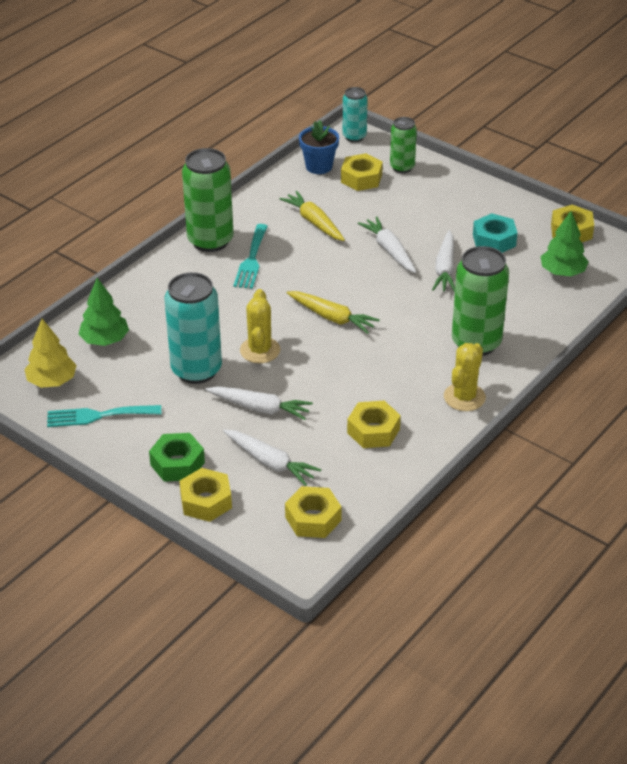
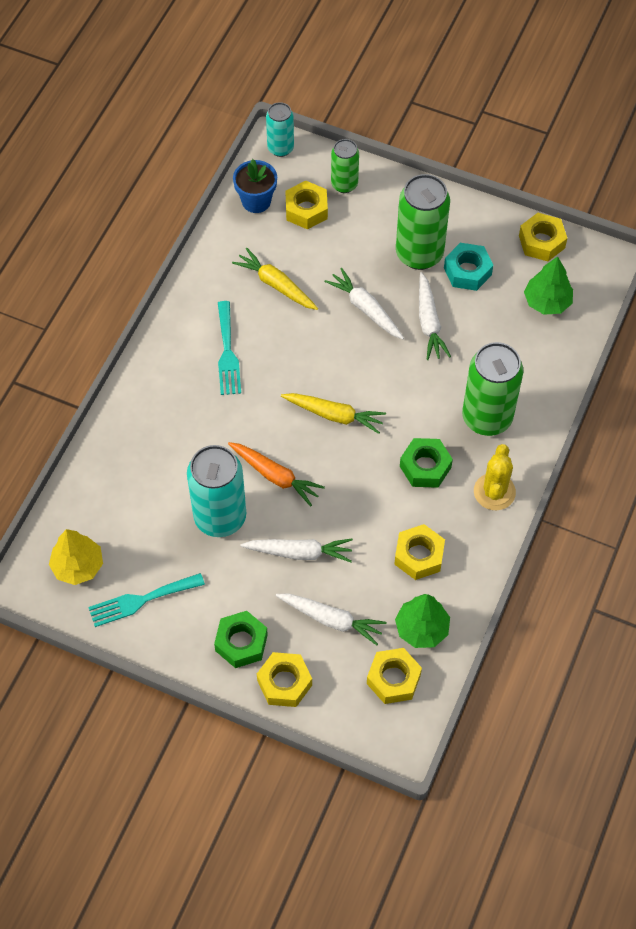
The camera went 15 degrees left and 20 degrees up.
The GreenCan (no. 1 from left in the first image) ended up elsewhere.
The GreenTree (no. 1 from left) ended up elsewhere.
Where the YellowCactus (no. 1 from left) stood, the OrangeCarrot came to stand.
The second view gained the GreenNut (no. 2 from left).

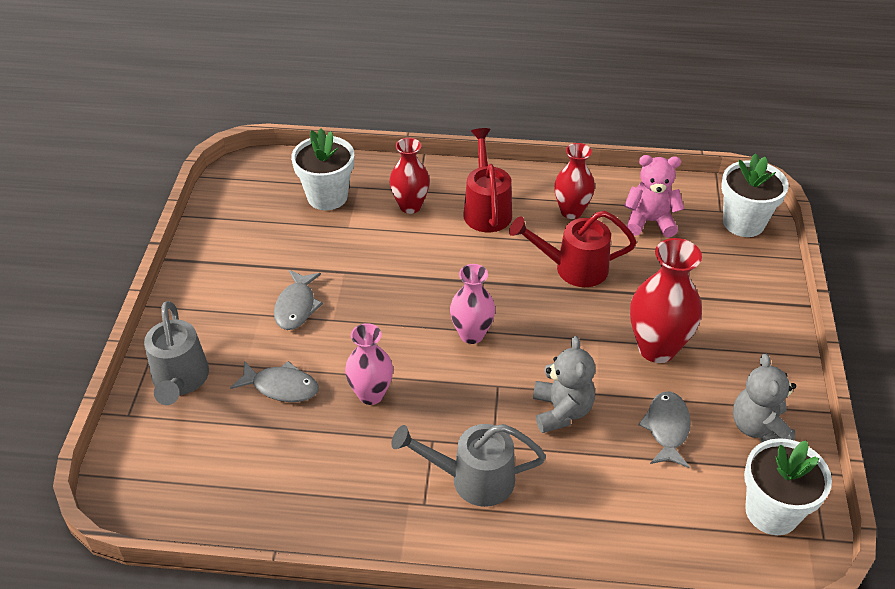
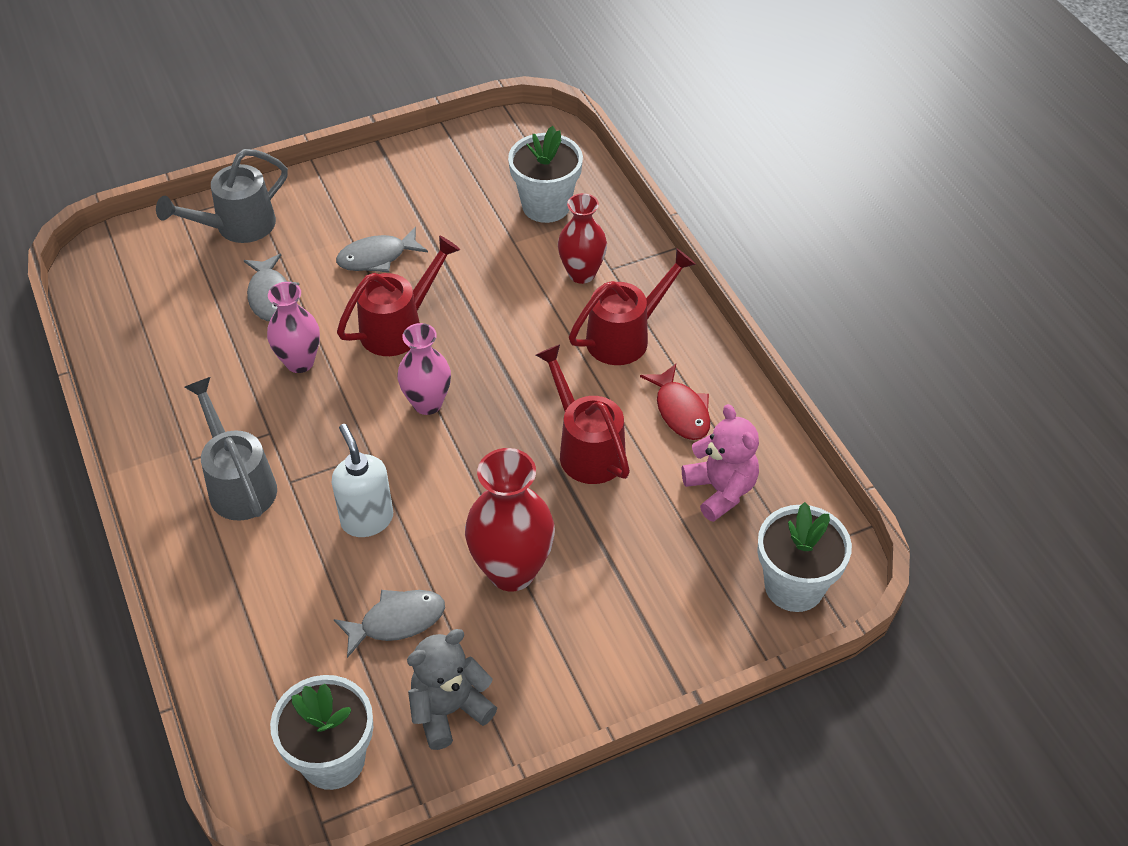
The camera went 60 degrees right and 5 degrees up.
Where the RedVase (no. 2 from left) stood, the RedFish came to stand.
Where the GreyTeddyBear (no. 1 from left) stood, the WhiteSoapDispenser came to stand.
The second view gained the RedWateringCan (no. 1 from left).

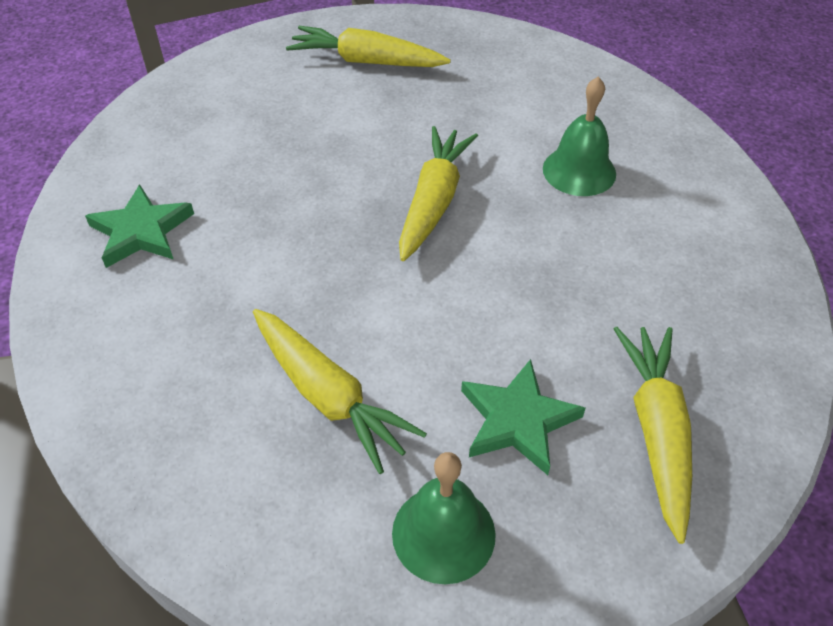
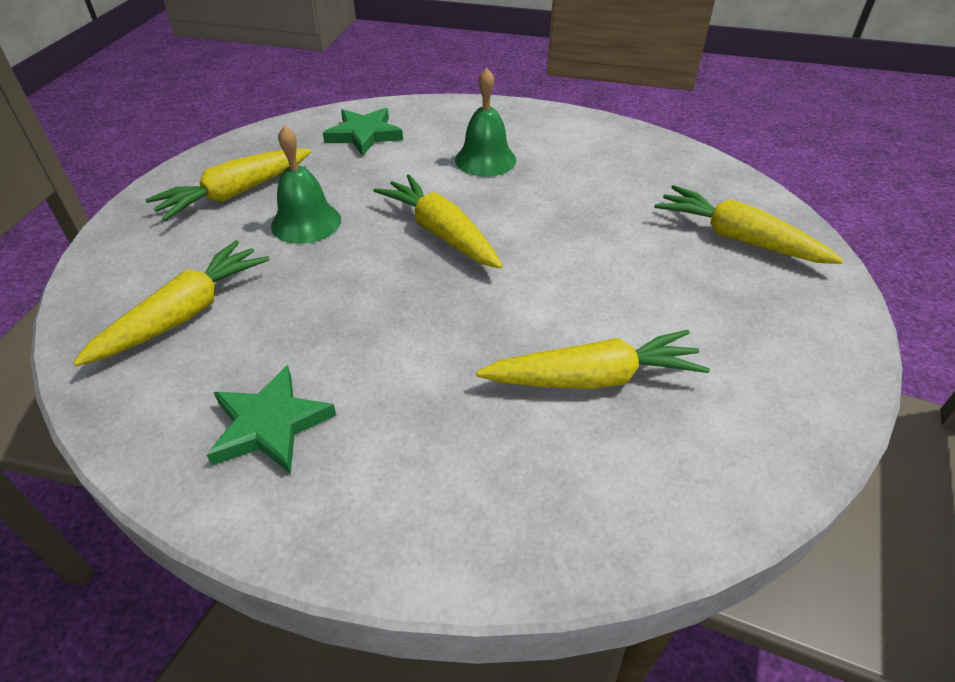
The camera went 55 degrees left and 5 degrees down.
The GreenStar (no. 2 from left) ended up elsewhere.
The GreenBell (no. 1 from left) ended up elsewhere.
The second view gained the YellowCarrot (no. 1 from left).

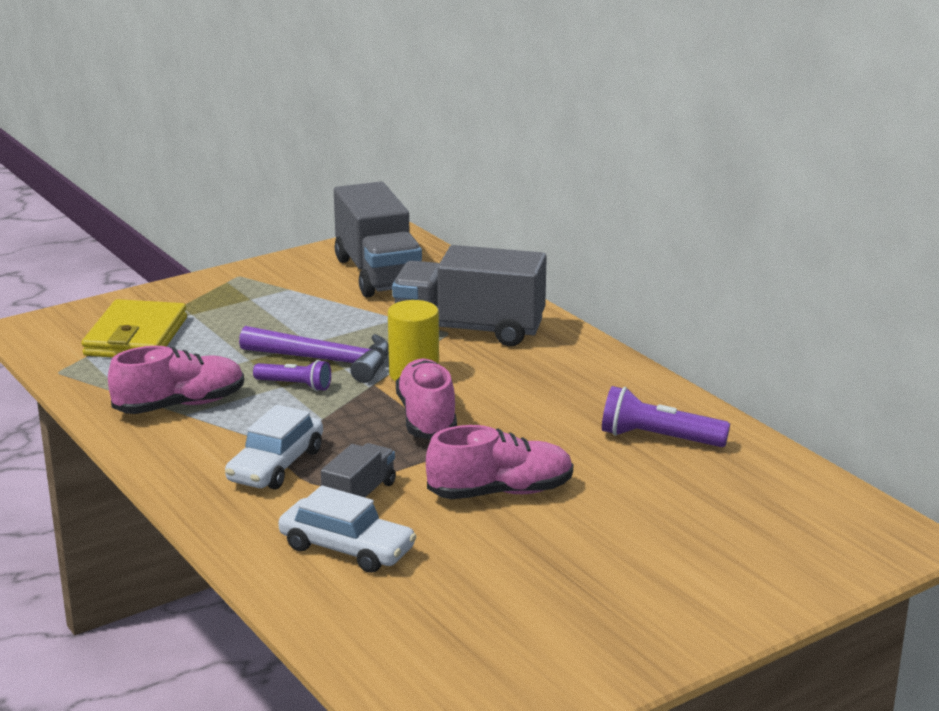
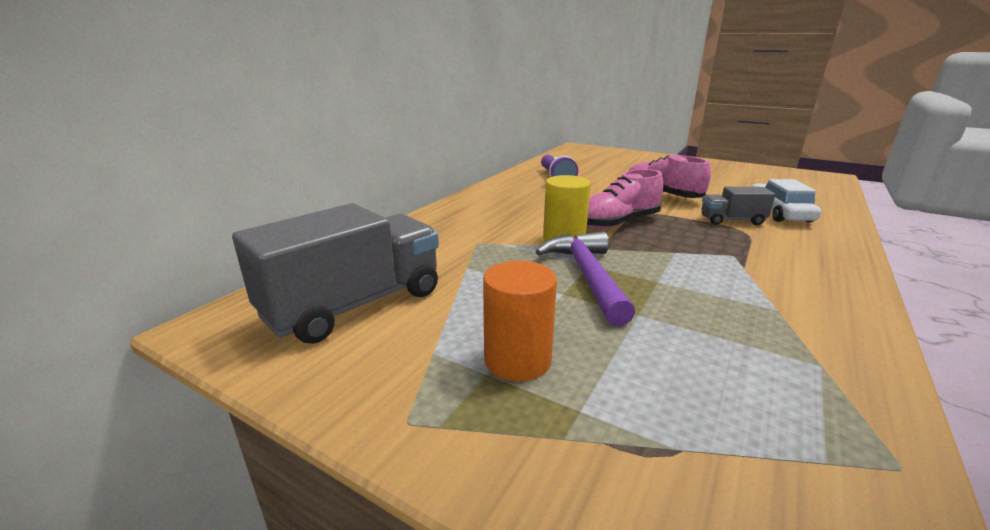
The camera went 115 degrees left and 0 degrees up.
The second view lost the GreyTruck (no. 3 from left).
The second view lost the YellowWallet.
The second view lost the PinkShoe (no. 1 from left).
The second view lost the PurpleFlashlight (no. 1 from left).
The second view lost the WhiteCar (no. 1 from left).
The second view gained the OrangeCylinder.

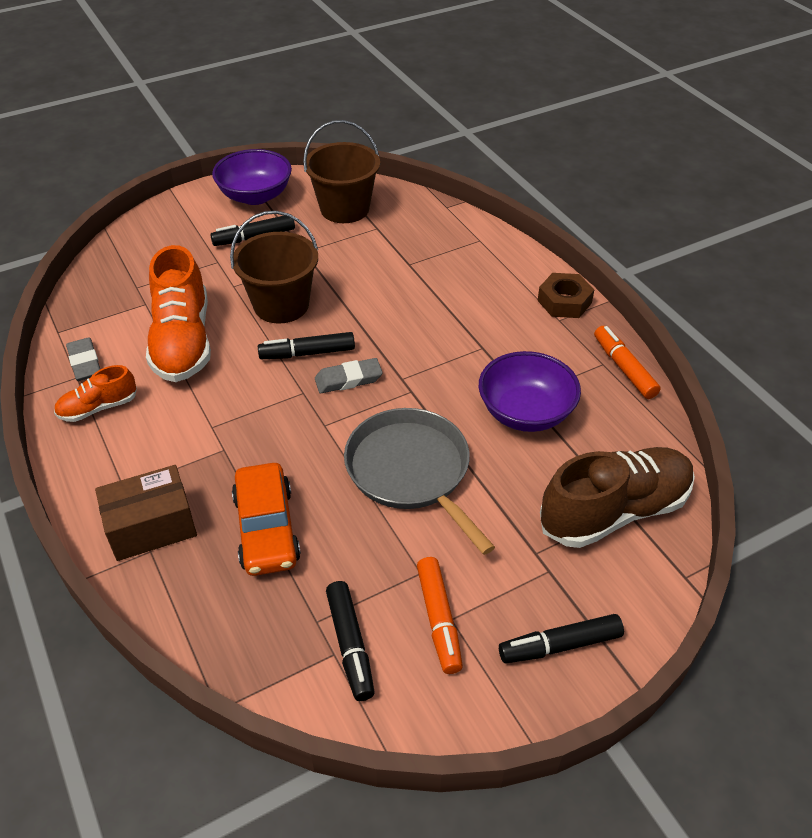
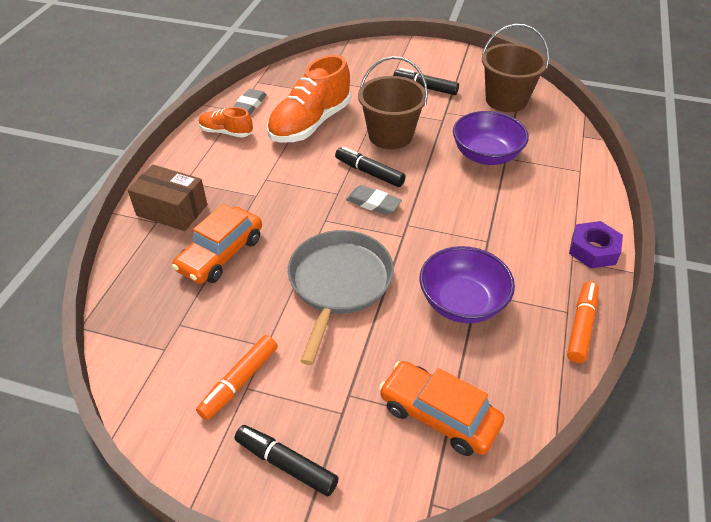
The camera went 45 degrees right and 0 degrees up.
The PurpleBowl (no. 1 from left in the first image) ended up elsewhere.
What was the BrownNut turned into the PurpleNut.
Where the BrownShoe stood, the OrangeCar (no. 2 from left) came to stand.
The second view lost the BlackMarker (no. 3 from left).

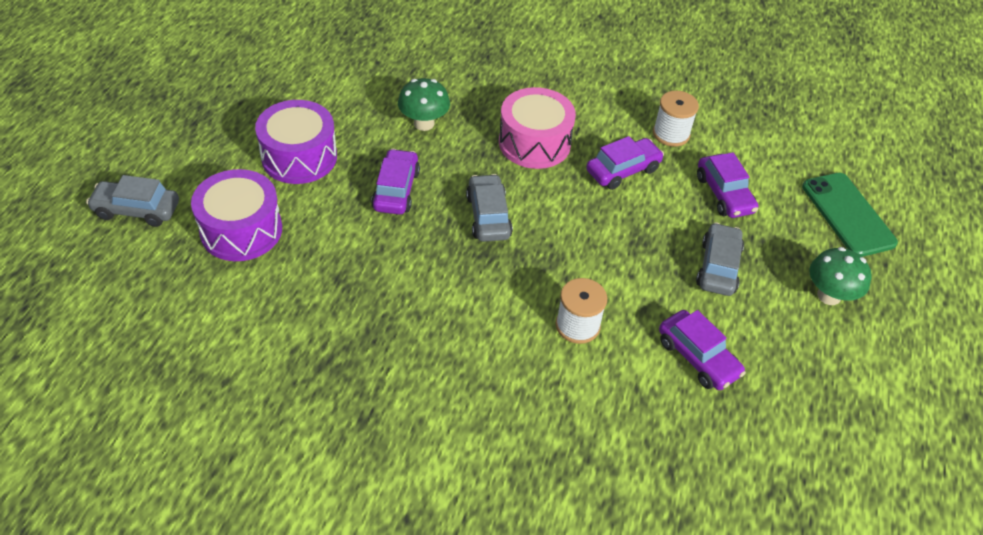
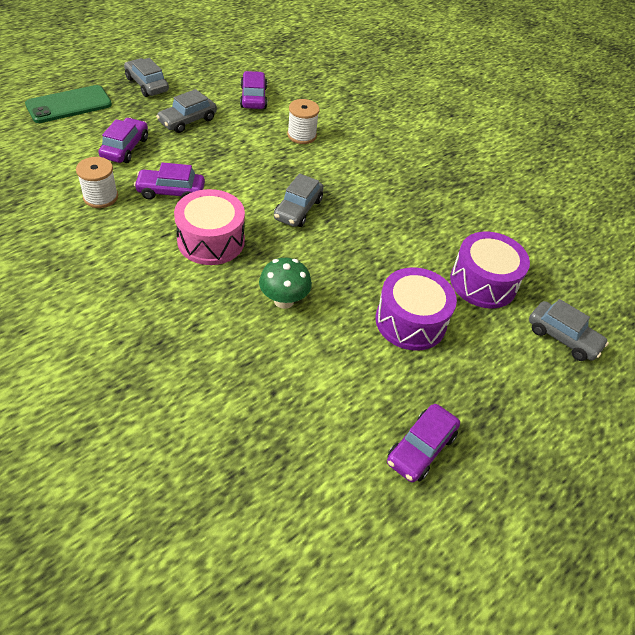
The camera went 150 degrees left and 0 degrees up.
The PurpleCar (no. 1 from left in the first image) ended up elsewhere.
The GreenPhone ended up facing another way, 45 degrees clockwise from before.
Where the GreenMushroom (no. 2 from left) stood, the GreyCar (no. 1 from left) came to stand.

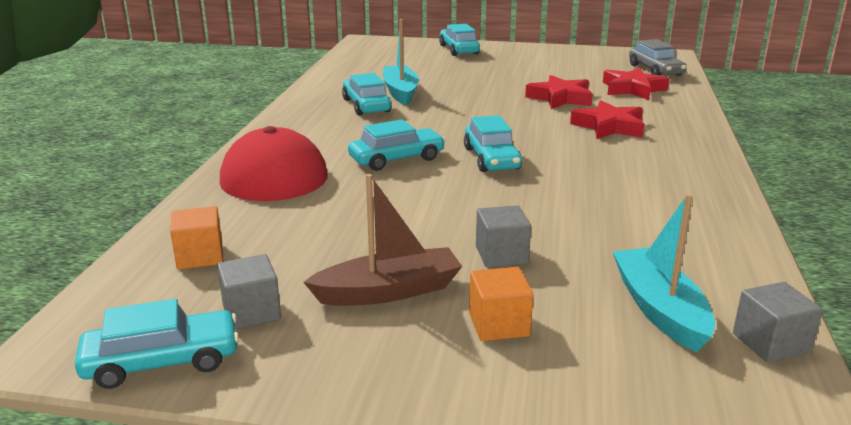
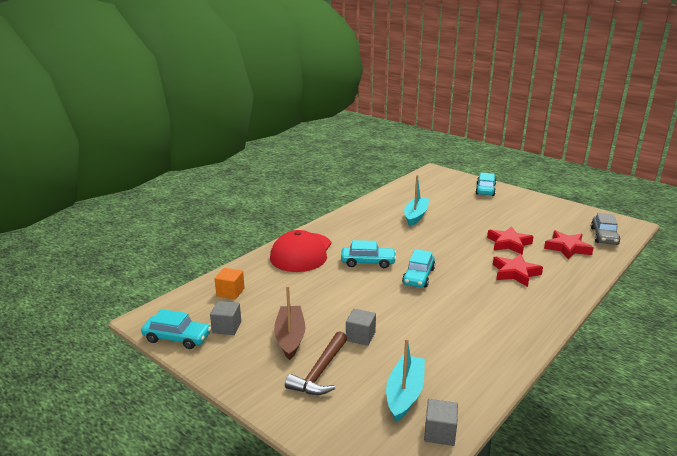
The camera went 30 degrees right and 0 degrees up.
The second view lost the TurquoiseCar (no. 2 from left).
The BrownBoat ended up facing another way, 105 degrees counterclockwise from before.
Where the OrangeCube (no. 2 from left) stood, the BrownHammer came to stand.

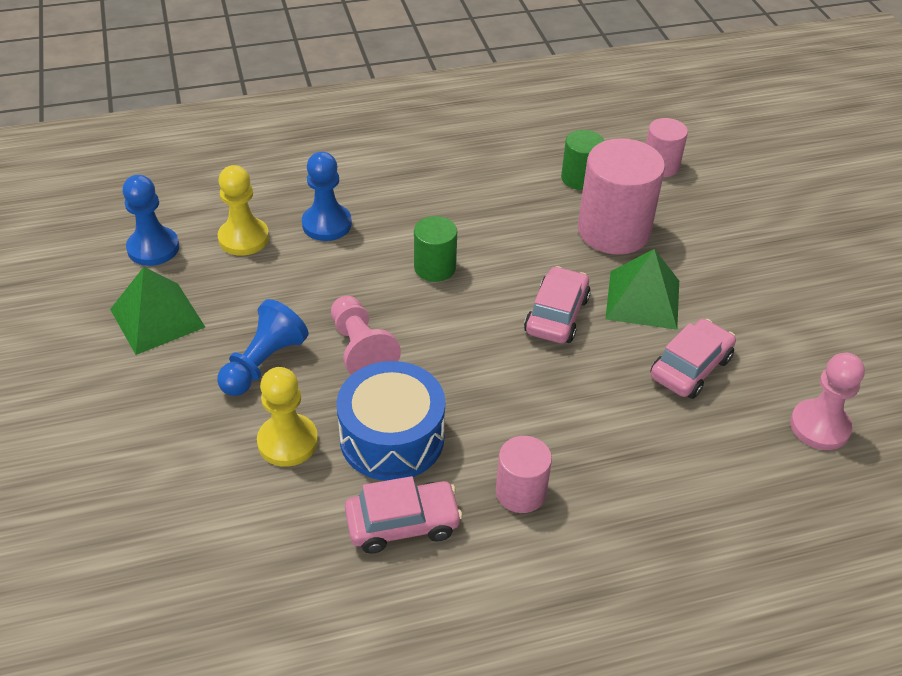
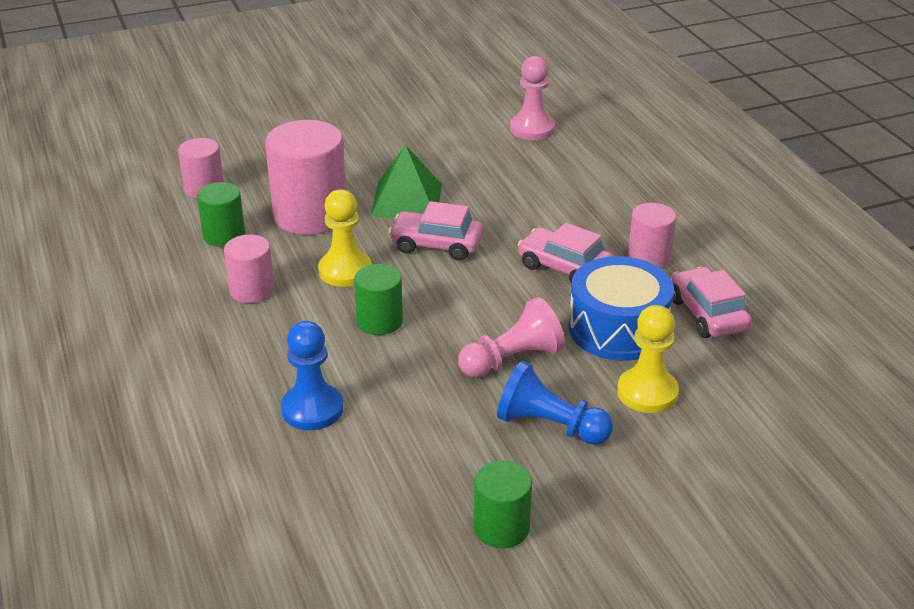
The camera went 95 degrees left and 10 degrees down.
The YellowPawn (no. 1 from left) ended up elsewhere.
The second view lost the BluePawn (no. 1 from left).
Where the GreenPyramid (no. 1 from left) stood, the GreenCylinder (no. 3 from left) came to stand.
The PinkCar (no. 3 from left in the first image) ended up elsewhere.
The second view gained the PinkCylinder (no. 2 from left).

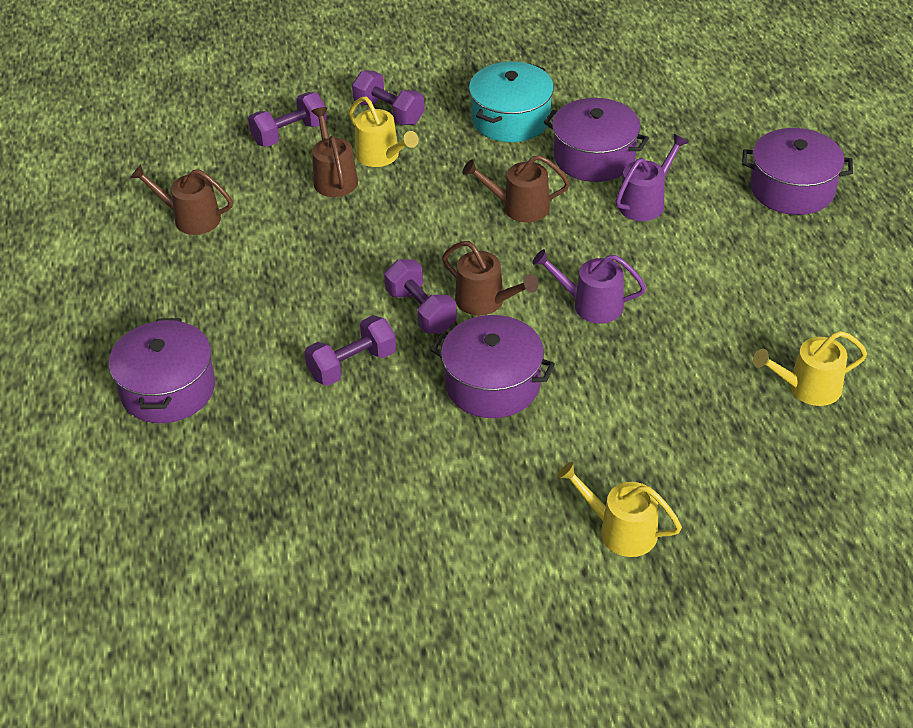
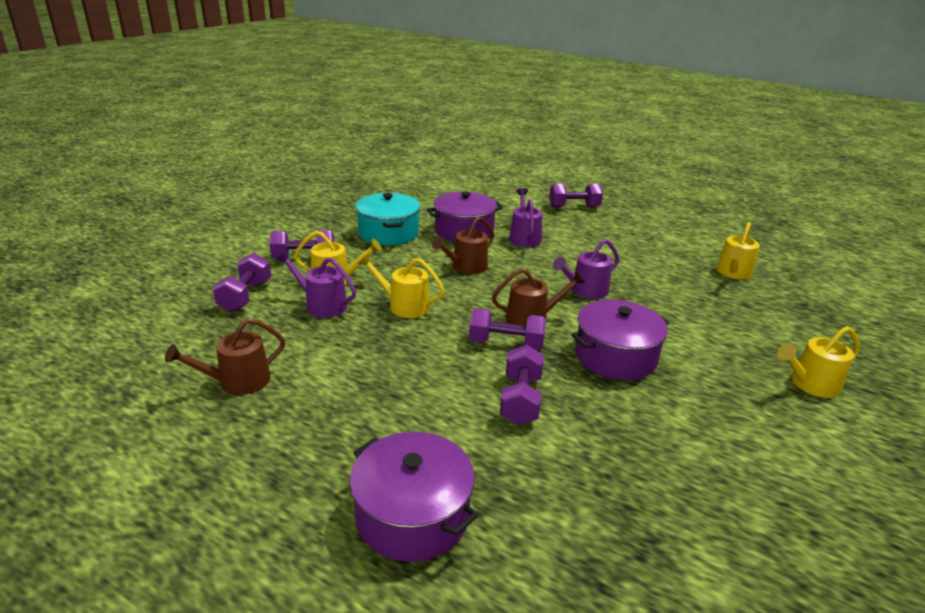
The camera went 50 degrees left and 15 degrees down.
What was the BrownWateringCan (no. 2 from left) turned into the PurpleWateringCan (no. 1 from left).
Where the PurplePot (no. 4 from left) stood, the PurpleDumbbell (no. 5 from left) came to stand.
The second view gained the YellowWateringCan (no. 2 from left).

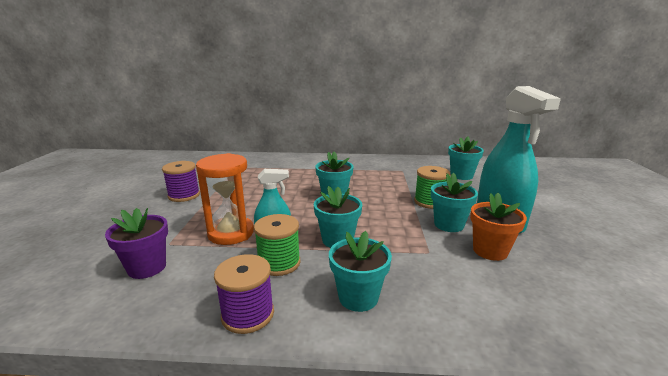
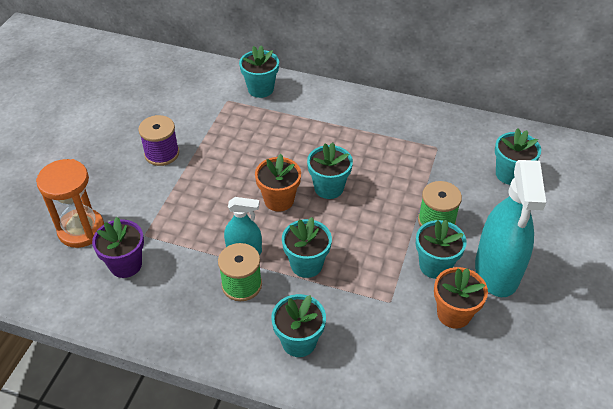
The camera went 15 degrees right and 25 degrees up.
The OrangeHourglass ended up elsewhere.
The second view lost the PurpleSpool (no. 2 from left).
The second view gained the TurquoiseFlowerPot (no. 1 from left).
The second view gained the OrangeFlowerPot (no. 1 from left).

